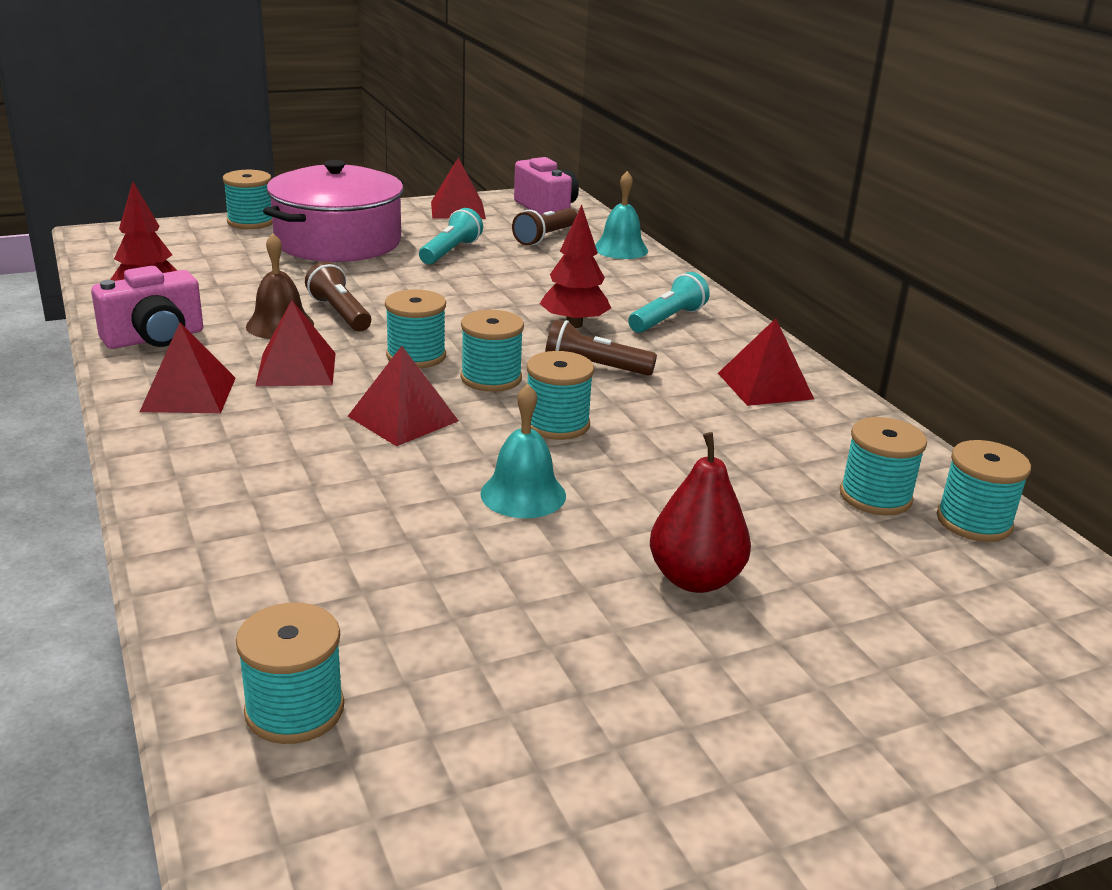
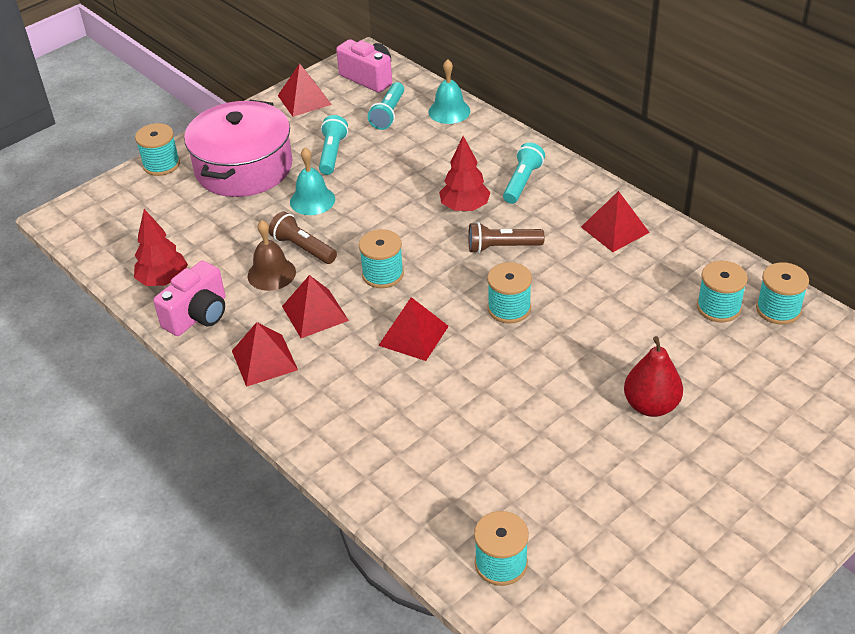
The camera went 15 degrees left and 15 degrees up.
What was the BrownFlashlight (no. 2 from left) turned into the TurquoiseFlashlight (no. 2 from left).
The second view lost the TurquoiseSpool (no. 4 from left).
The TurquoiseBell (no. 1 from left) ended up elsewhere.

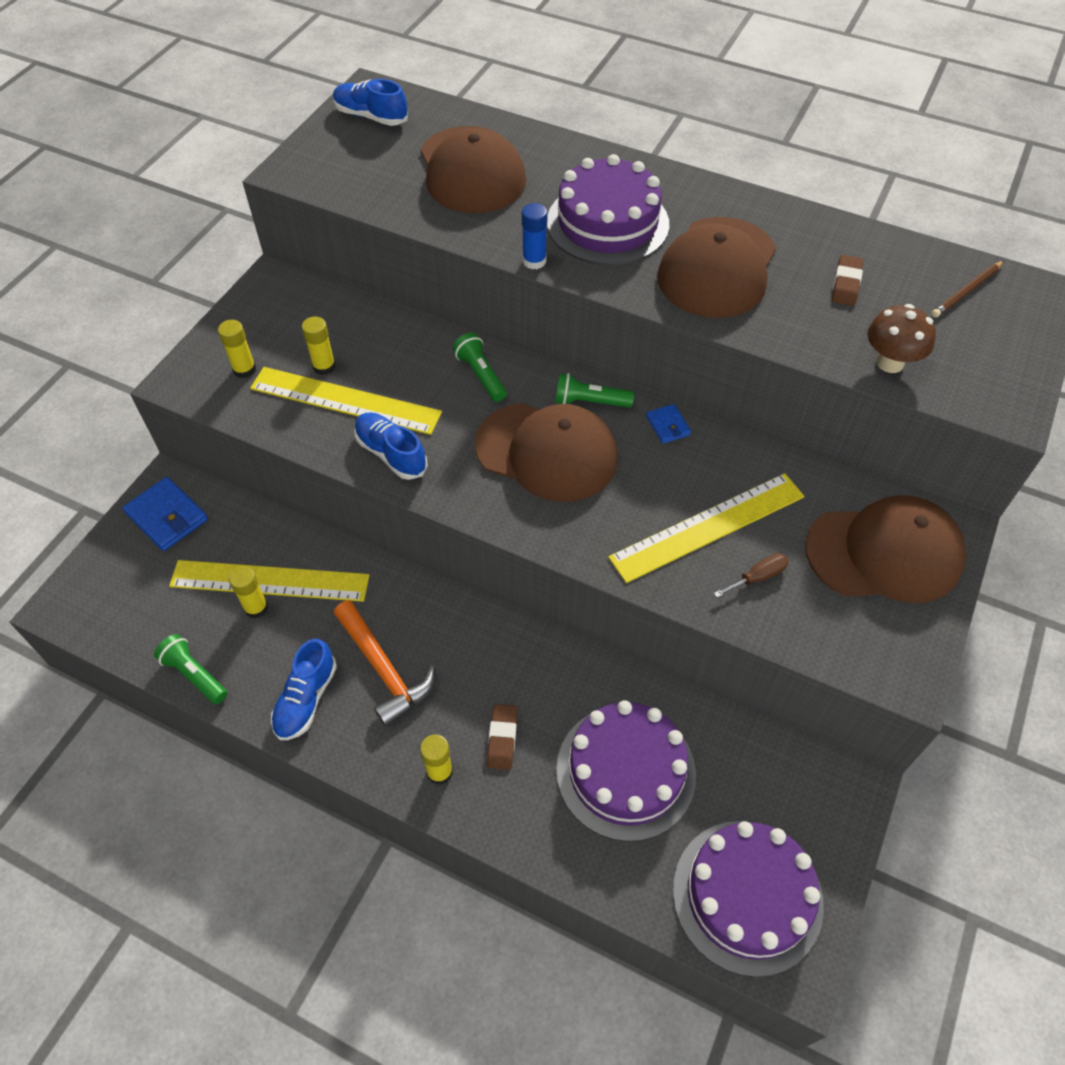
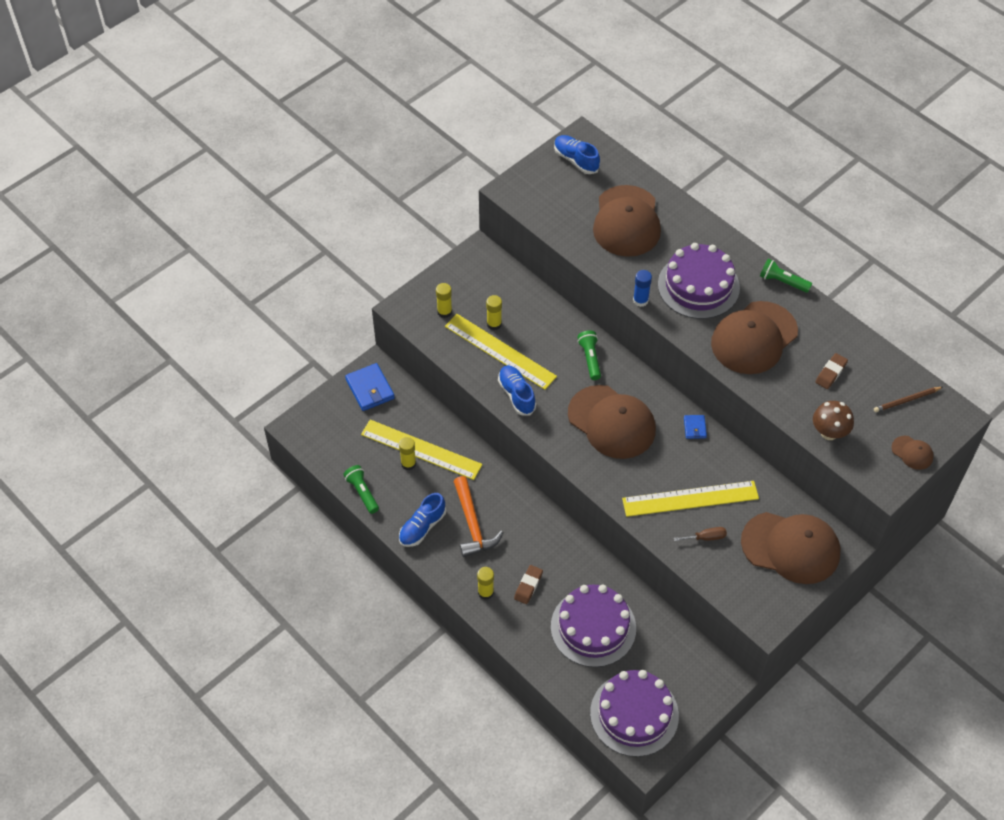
The camera went 20 degrees right and 0 degrees up.
The GreenFlashlight (no. 3 from left) ended up elsewhere.
The second view gained the BrownCap (no. 5 from left).

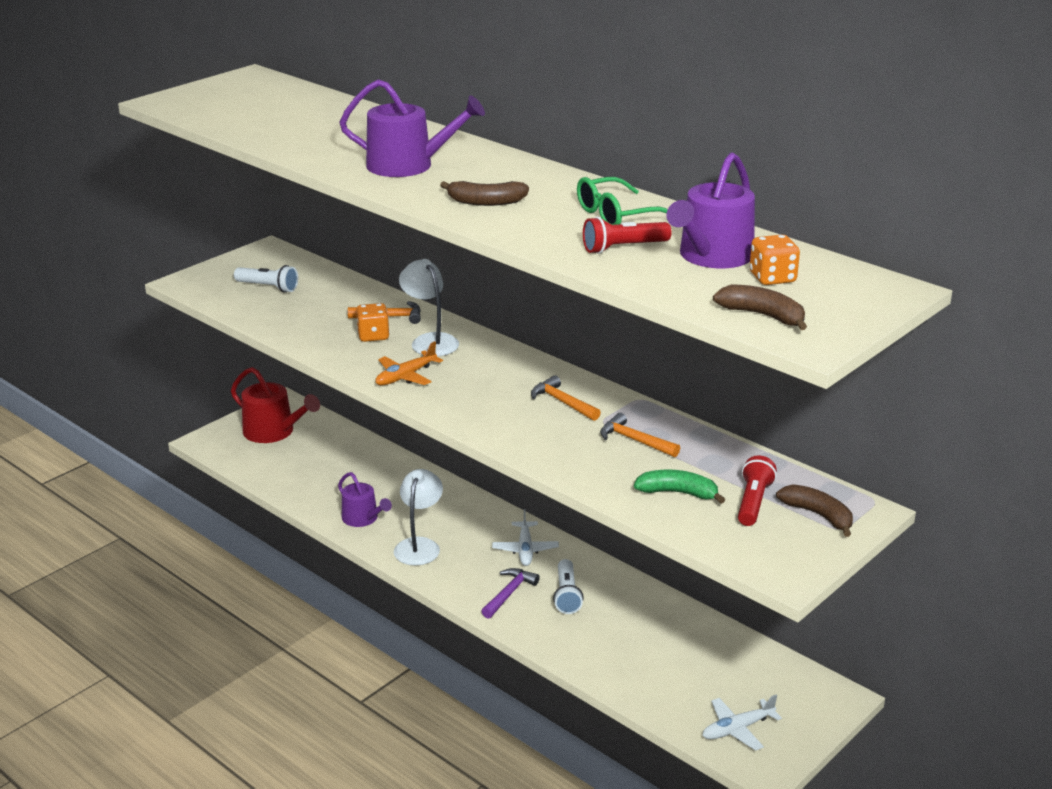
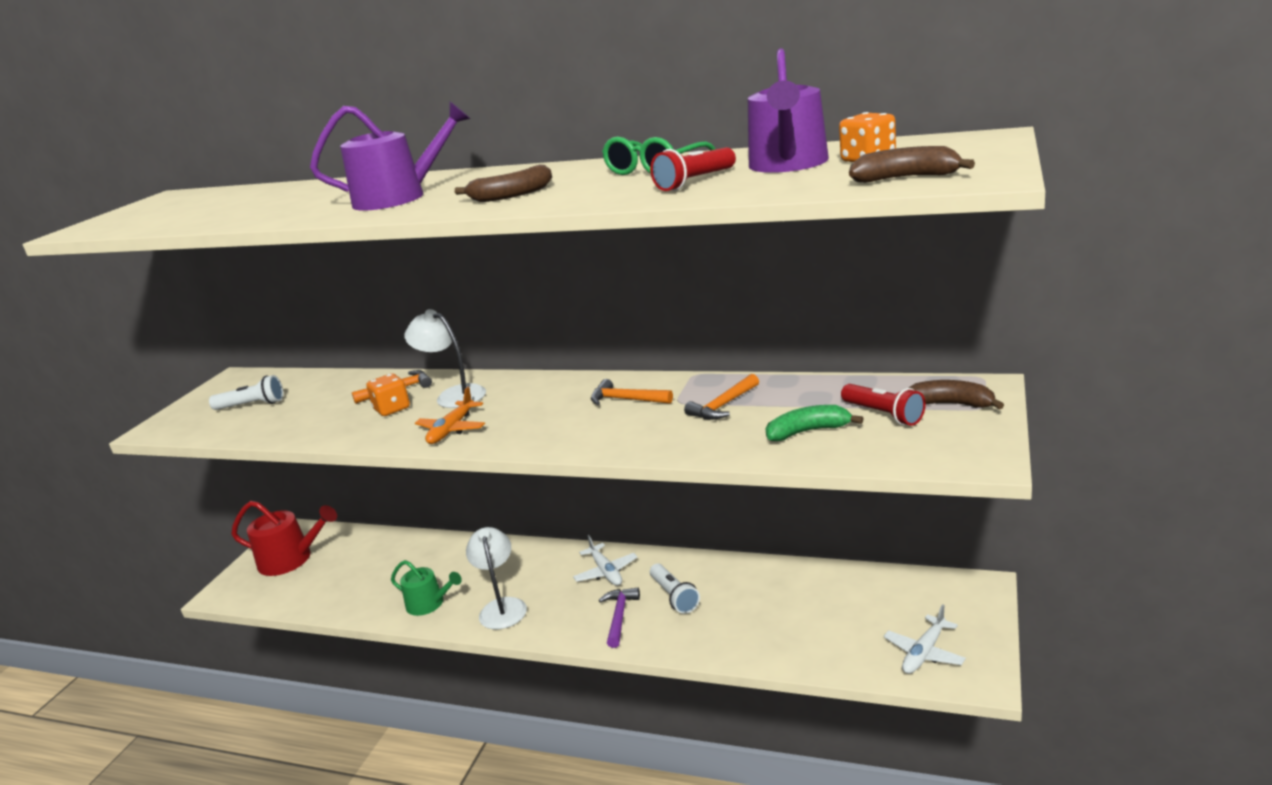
The camera went 20 degrees left and 5 degrees down.
The OrangeHammer (no. 3 from left) ended up facing another way, 60 degrees counterclockwise from before.
The RedFlashlight (no. 2 from left) ended up facing another way, 150 degrees clockwise from before.
What was the PurpleWateringCan (no. 1 from left) turned into the GreenWateringCan.

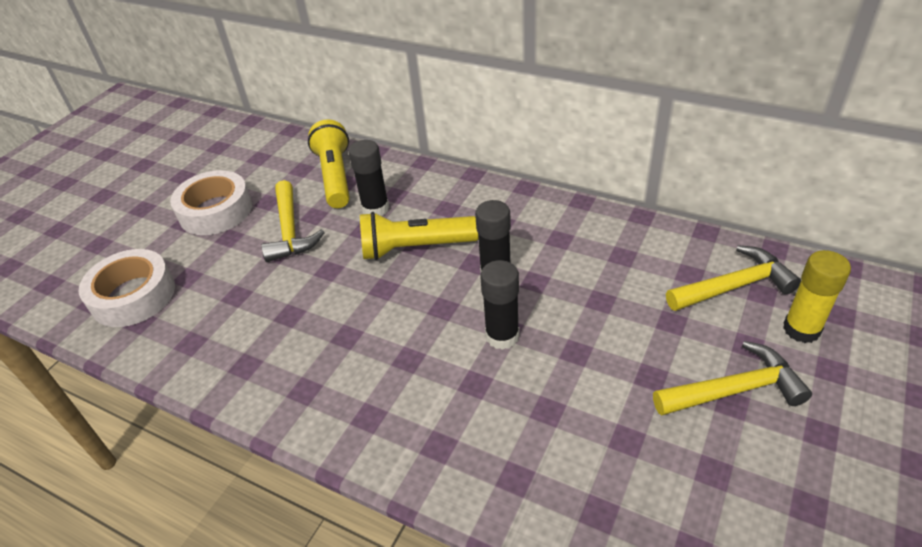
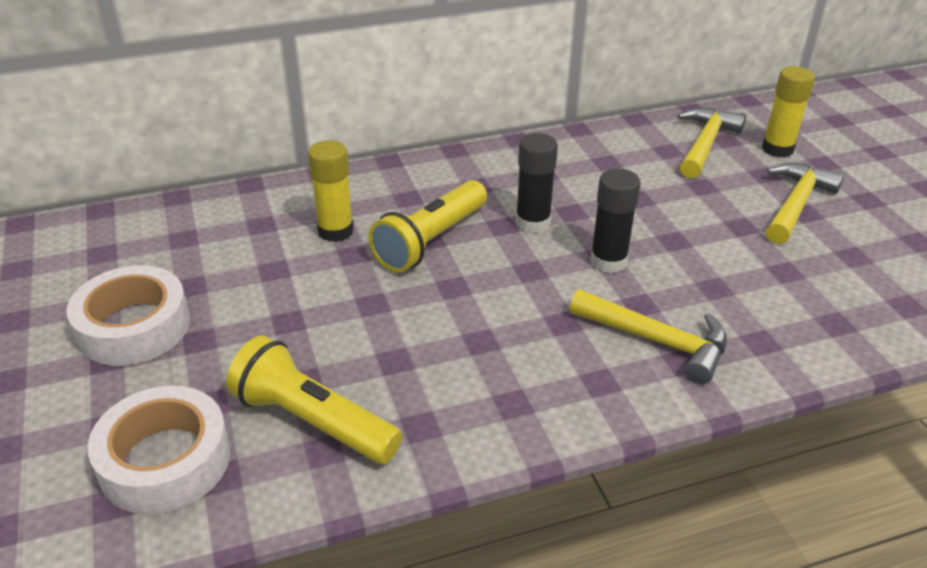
The camera went 50 degrees left and 5 degrees down.
The YellowFlashlight (no. 1 from left) ended up elsewhere.
What was the BlackGlueStick (no. 1 from left) turned into the YellowGlueStick (no. 1 from left).
The YellowHammer (no. 1 from left) ended up elsewhere.

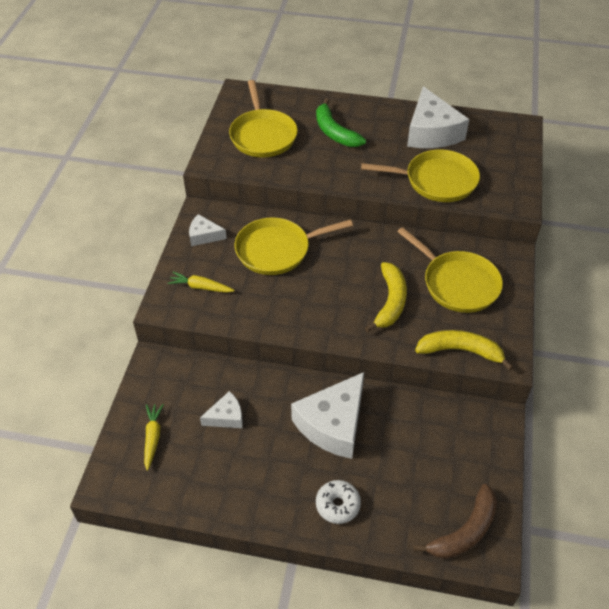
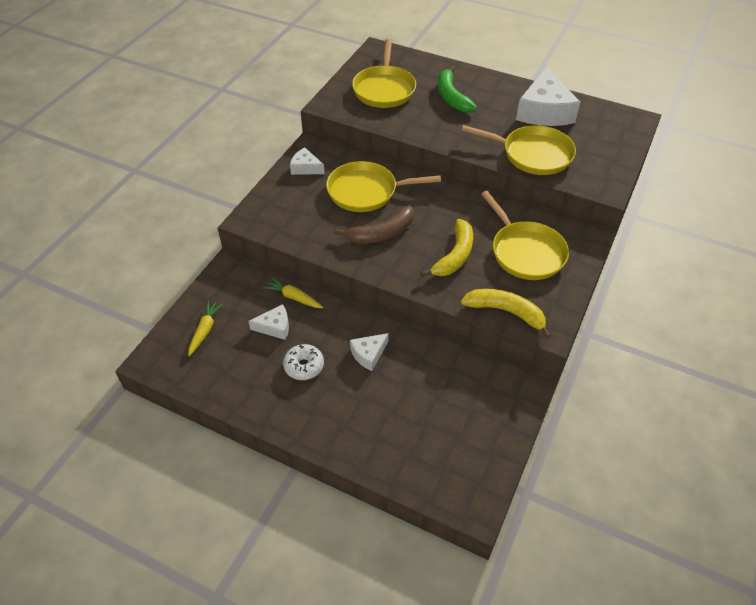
The camera went 15 degrees right and 0 degrees up.
The YellowCarrot (no. 2 from left) ended up elsewhere.
The size of the WhiteCheese (no. 3 from left) changed by a factor of 0.50.
The WhiteDonut ended up elsewhere.
The BrownBanana ended up elsewhere.

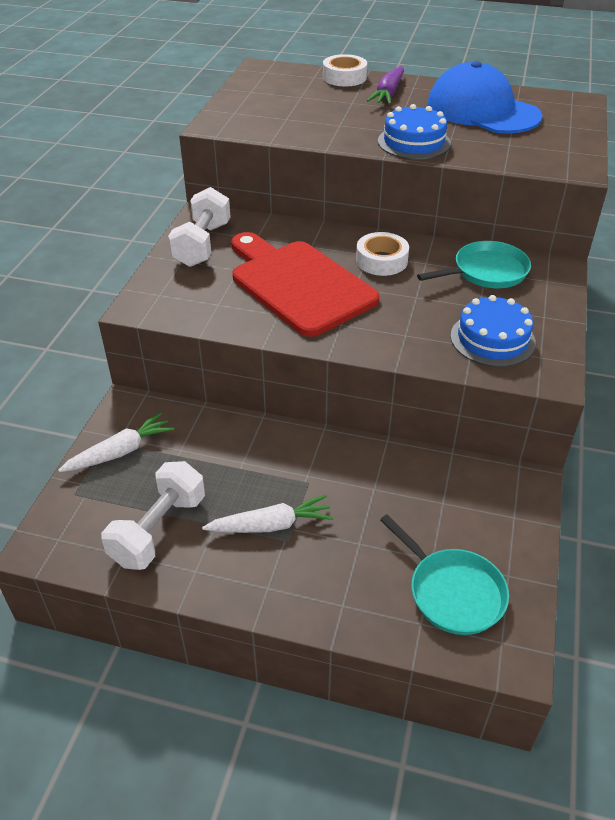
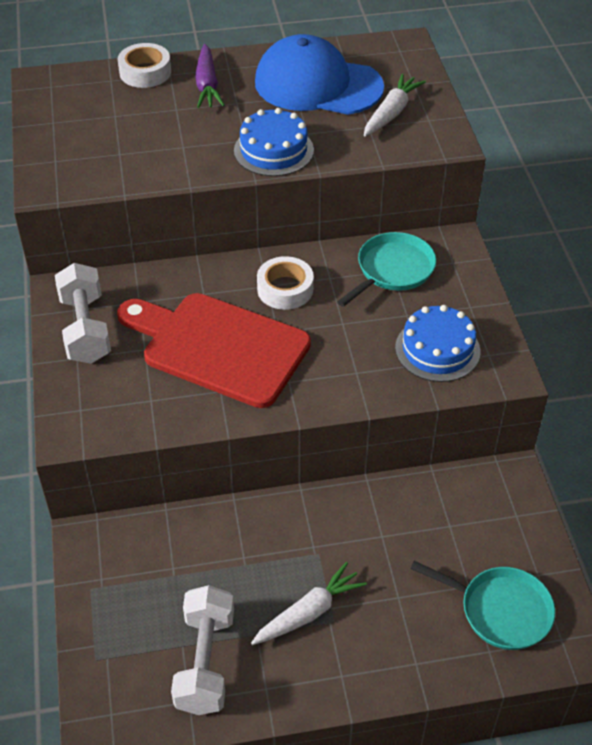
The camera went 25 degrees left and 5 degrees up.
The WhiteCarrot (no. 1 from left in the first image) ended up elsewhere.

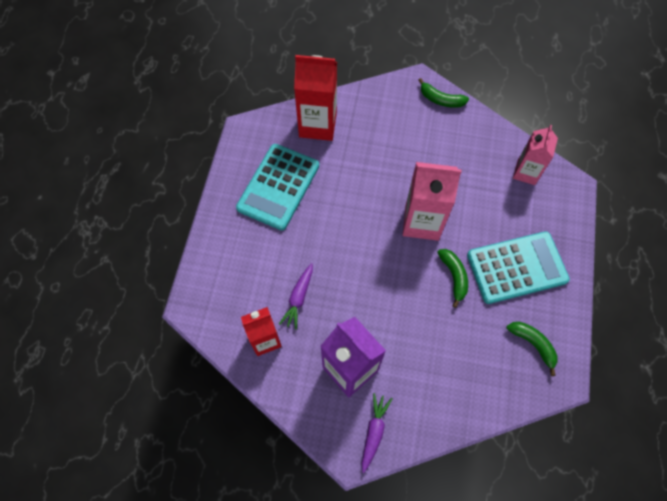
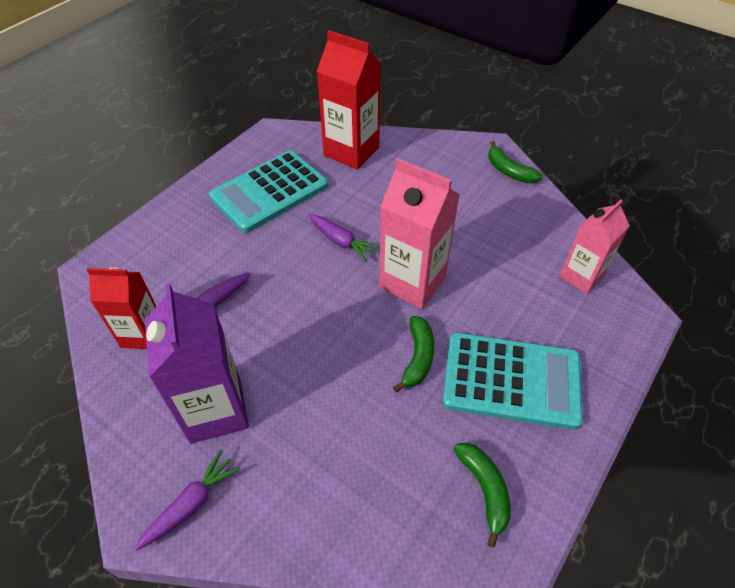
The camera went 25 degrees right and 15 degrees down.
The second view gained the PurpleCarrot (no. 3 from left).

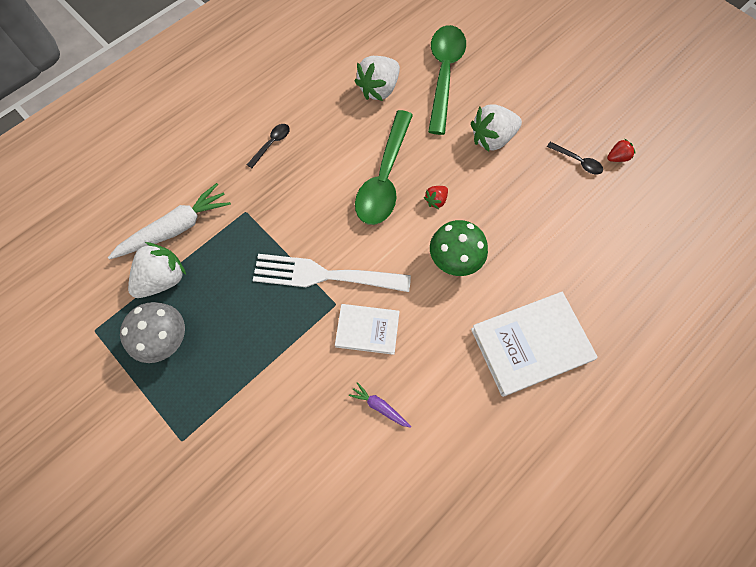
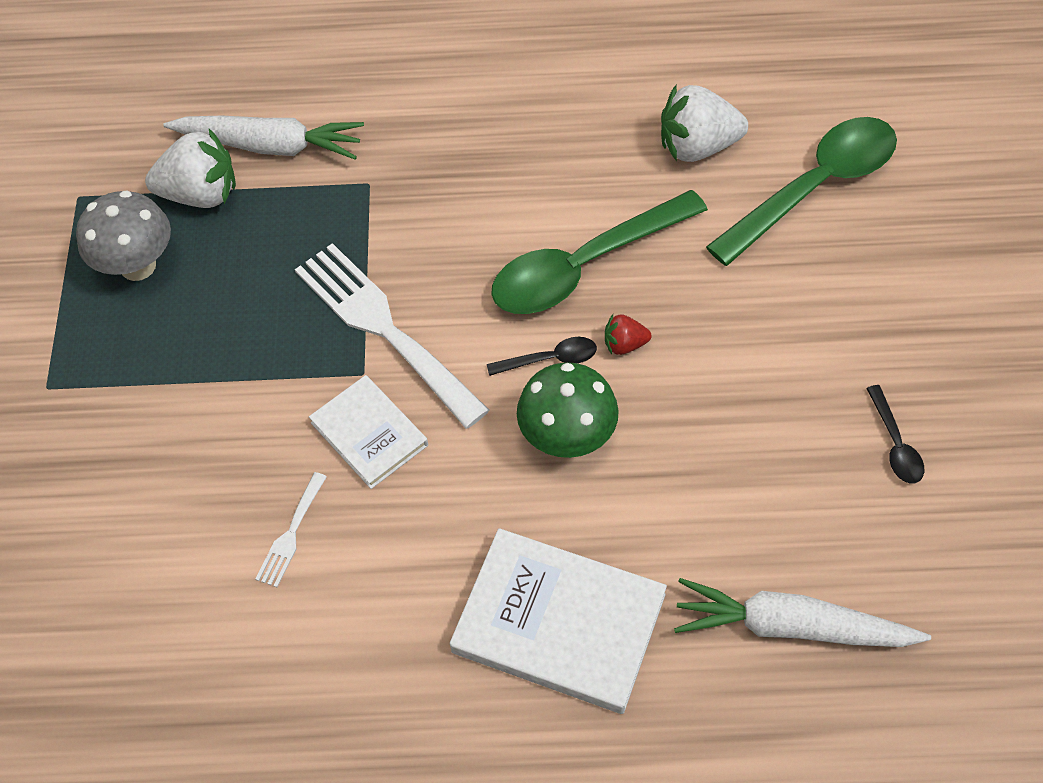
The camera went 45 degrees right and 10 degrees down.
The second view lost the WhiteStrawberry (no. 3 from left).
The BlackSpoon (no. 1 from left) ended up elsewhere.
The second view lost the RedStrawberry (no. 2 from left).
Where the PurpleCarrot stood, the WhiteFork (no. 1 from left) came to stand.
The second view gained the WhiteCarrot (no. 2 from left).

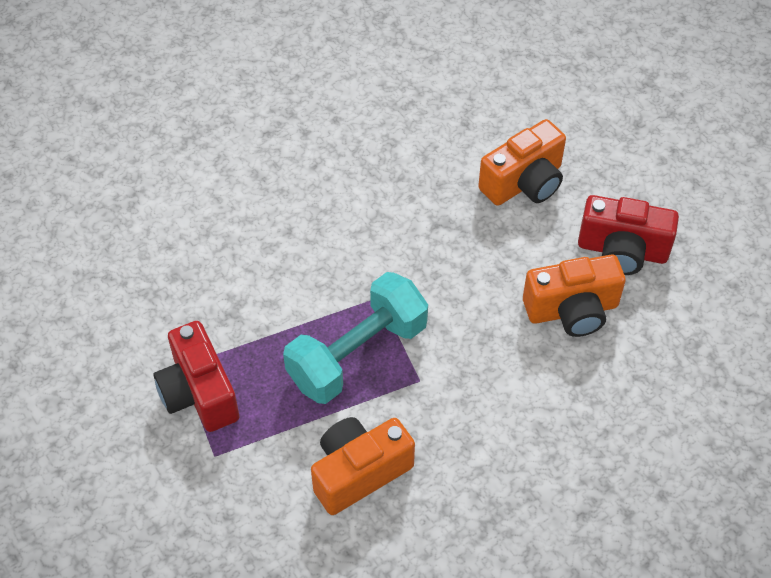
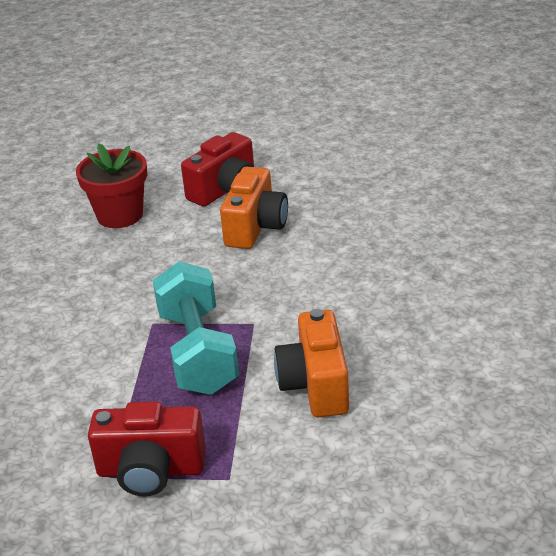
The camera went 60 degrees left and 20 degrees down.
Where the OrangeCamera (no. 2 from left) stood, the RedFlowerPot came to stand.

